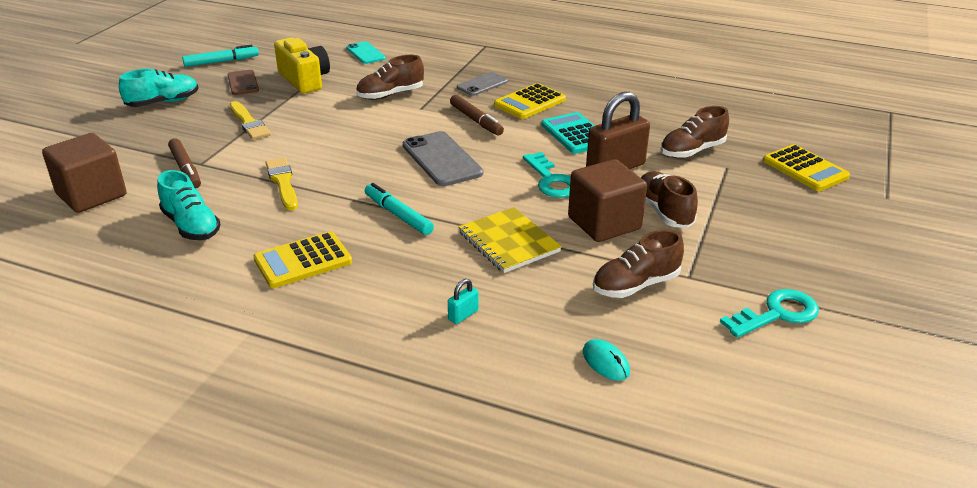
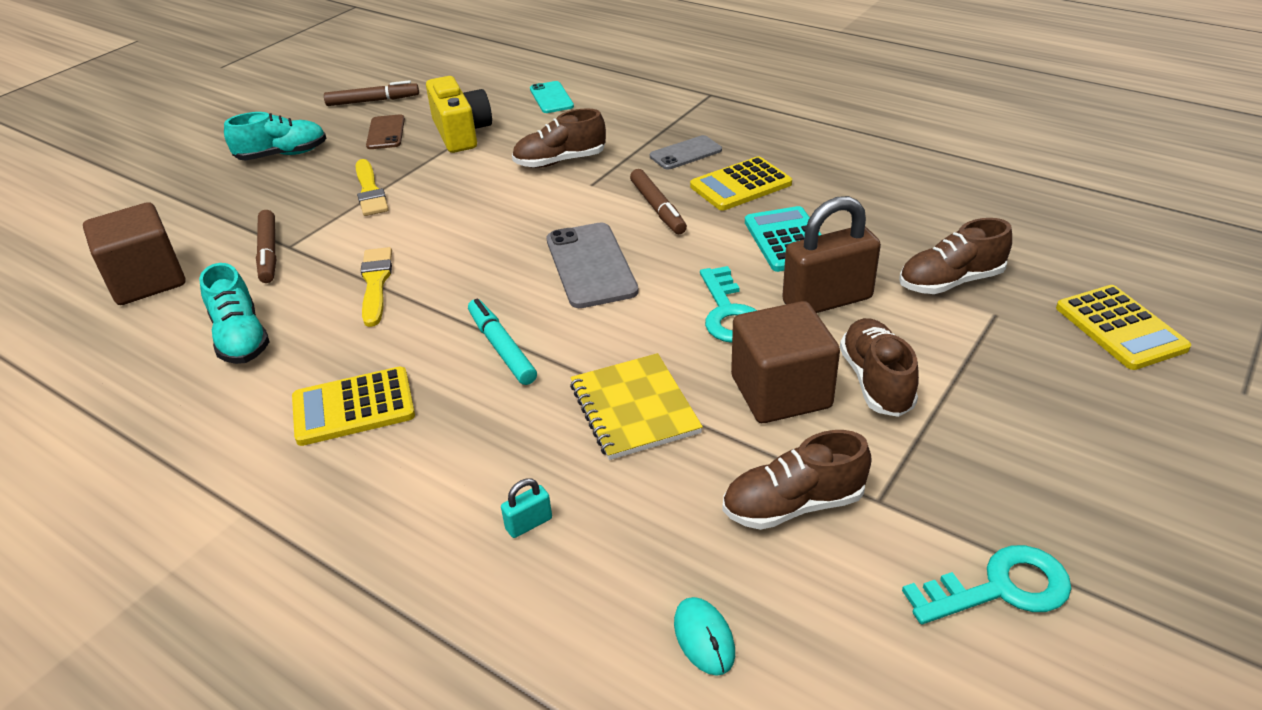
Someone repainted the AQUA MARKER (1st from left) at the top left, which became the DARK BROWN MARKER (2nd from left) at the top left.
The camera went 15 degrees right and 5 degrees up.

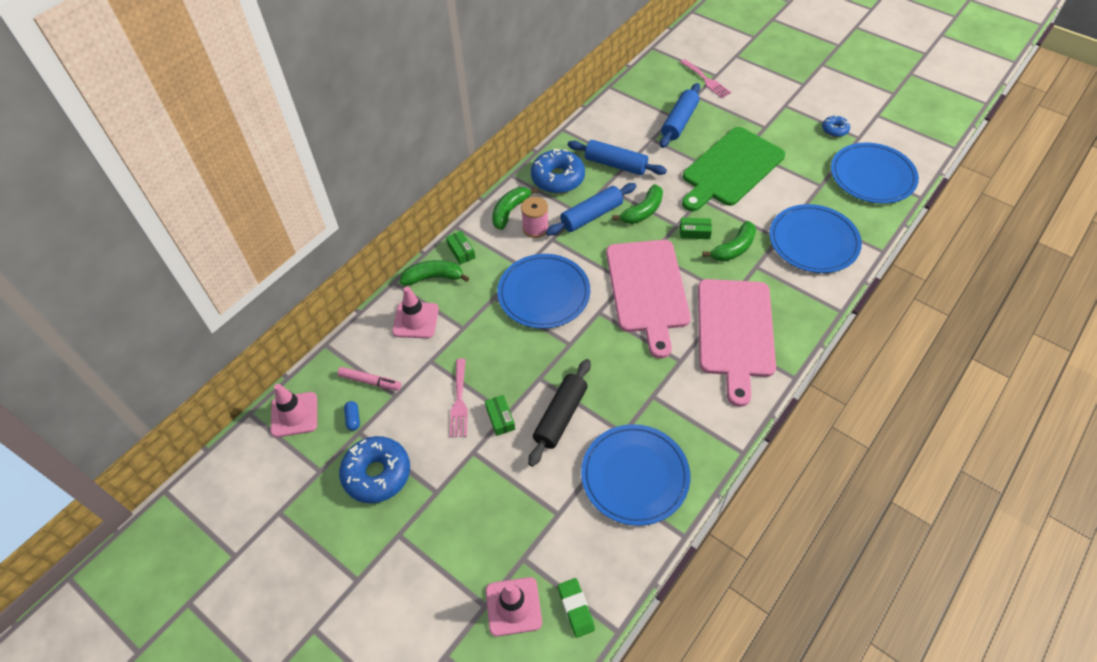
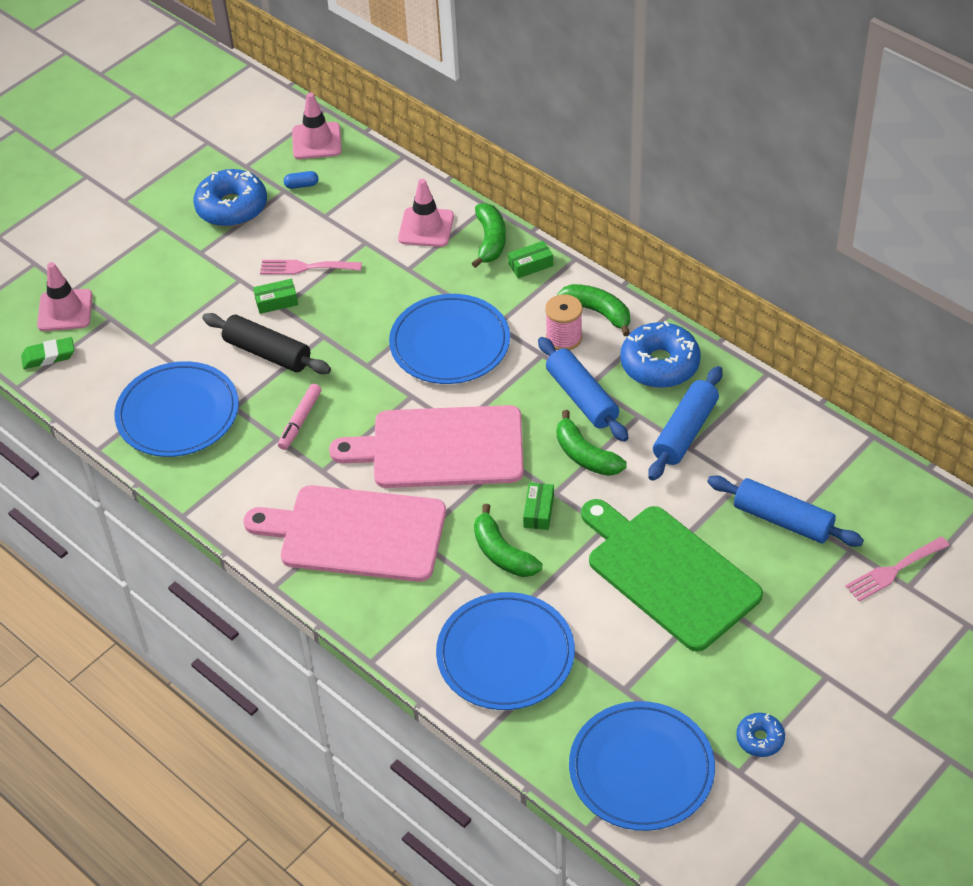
Someone carried the PINK MARKER from the centre to the middle left.
The camera went 95 degrees right and 5 degrees down.

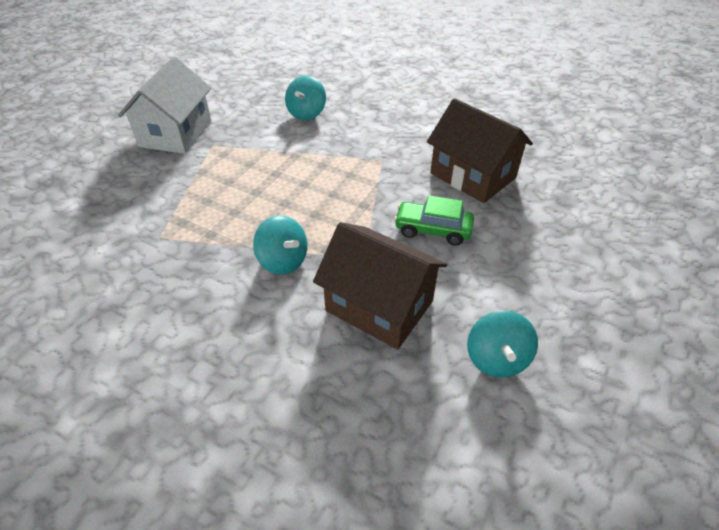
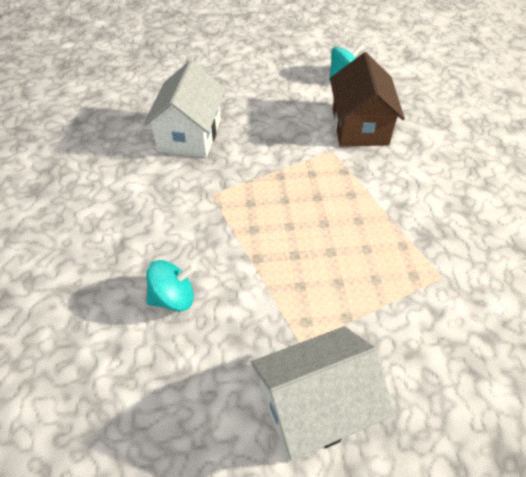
Someone took away the AQUA WHIRLIGIG (1st from left) at the centre.
Someone took away the EMERALD CAR at the centre.
Someone repainted the DARK BROWN COTTAGE (2nd from left) at the top right, which became the PURE WHITE COTTAGE (1st from left) at the top centre.
The camera went 125 degrees left and 5 degrees up.

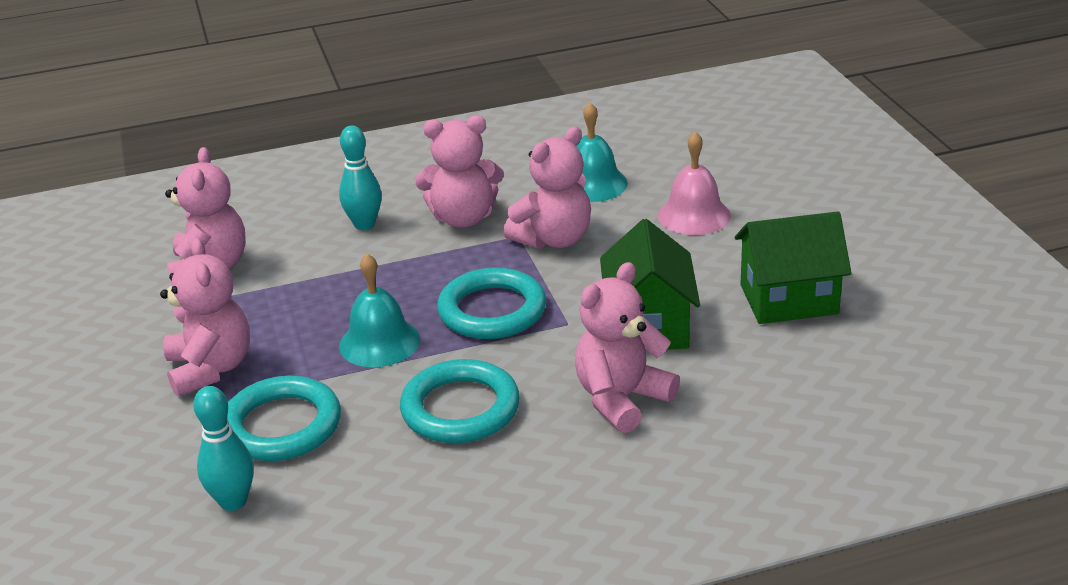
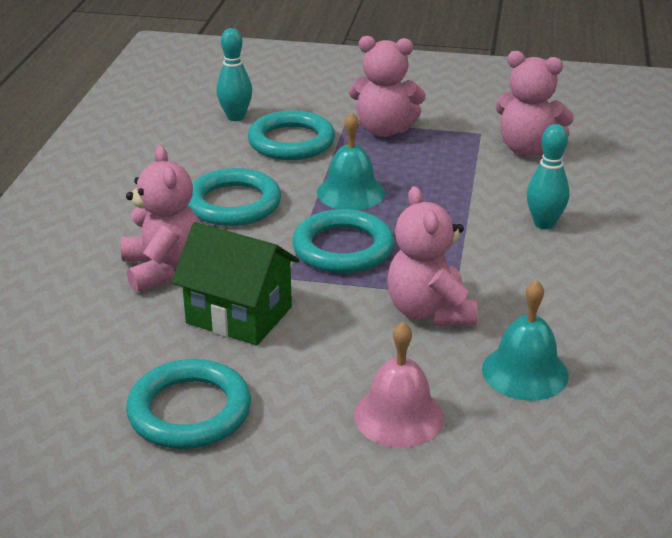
Someone took away the PINK TEDDY (3rd from left) at the top centre.
Someone swapped the EMERALD COTTAGE (2nd from left) at the middle right for the AQUA HOOP (1st from left) at the bottom left.
The camera went 115 degrees right and 0 degrees up.

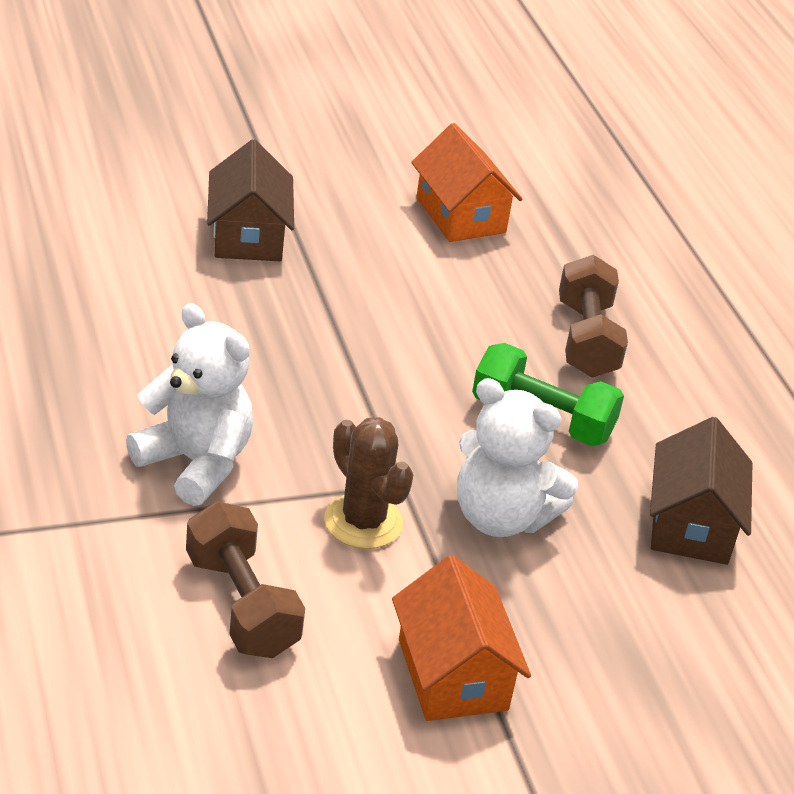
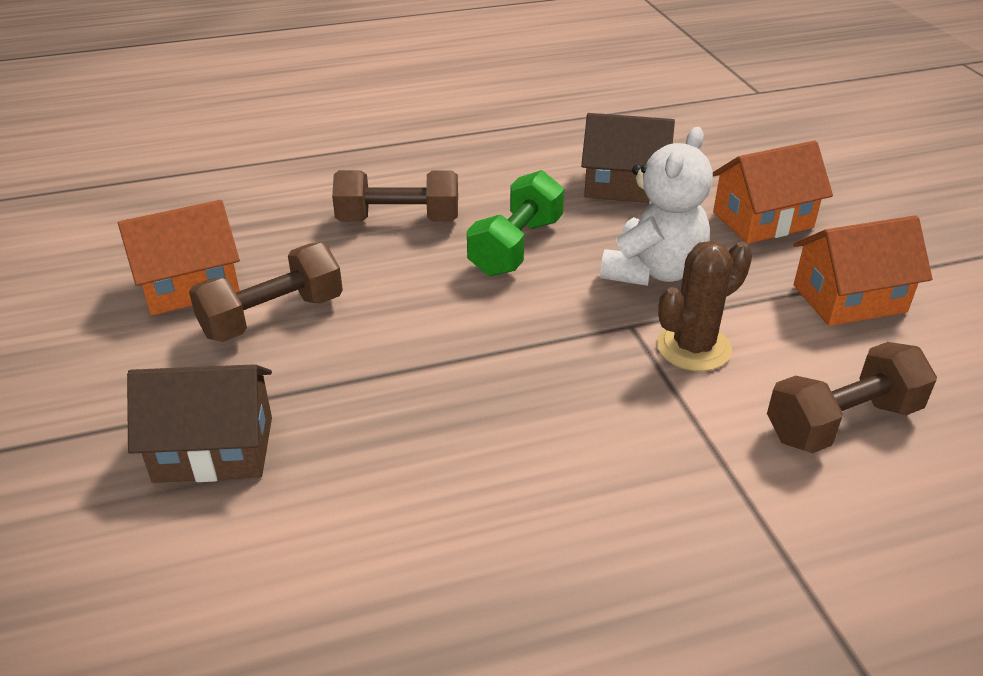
Someone took away the PURE WHITE TEDDY (1st from left) at the middle left.
Someone put down the DARK BROWN FREE WEIGHT (1st from left) at the middle left.
Someone put down the ORANGE COTTAGE (2nd from left) at the top right.
The camera went 85 degrees left and 0 degrees up.

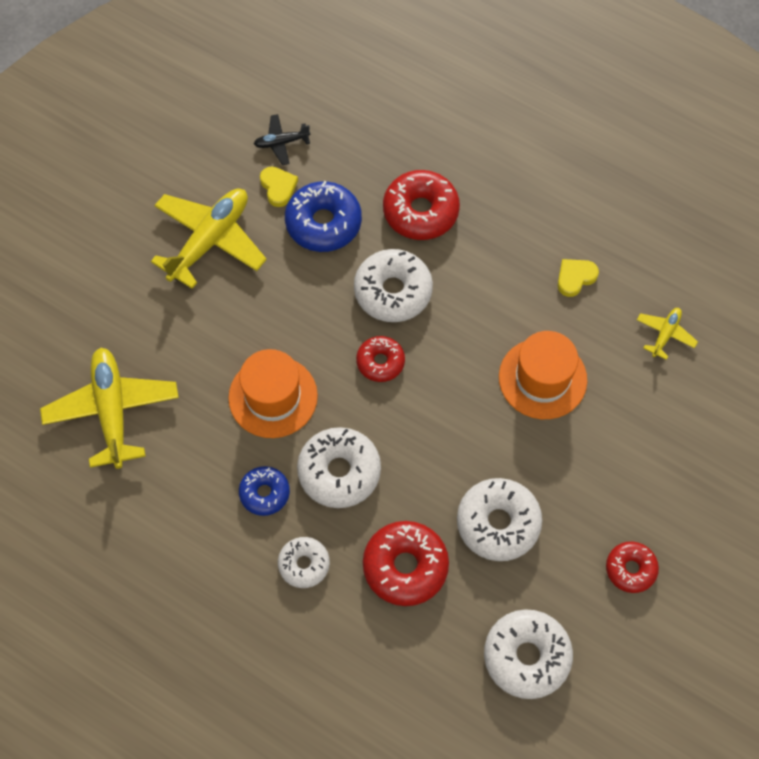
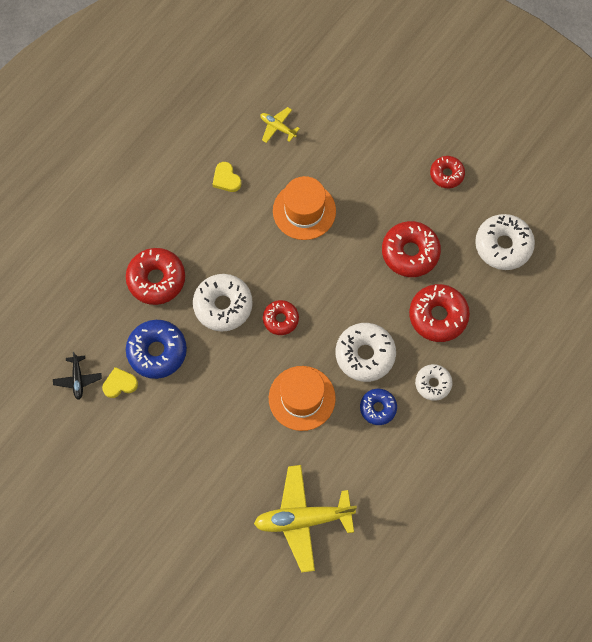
Someone took away the GOLDEN PLANE (2nd from left) at the top left.
Someone repainted the PURE WHITE DOUGHNUT (4th from left) at the bottom centre, which became the CRIMSON DOUGHNUT (3rd from left) at the middle right.
The camera went 85 degrees left and 5 degrees up.

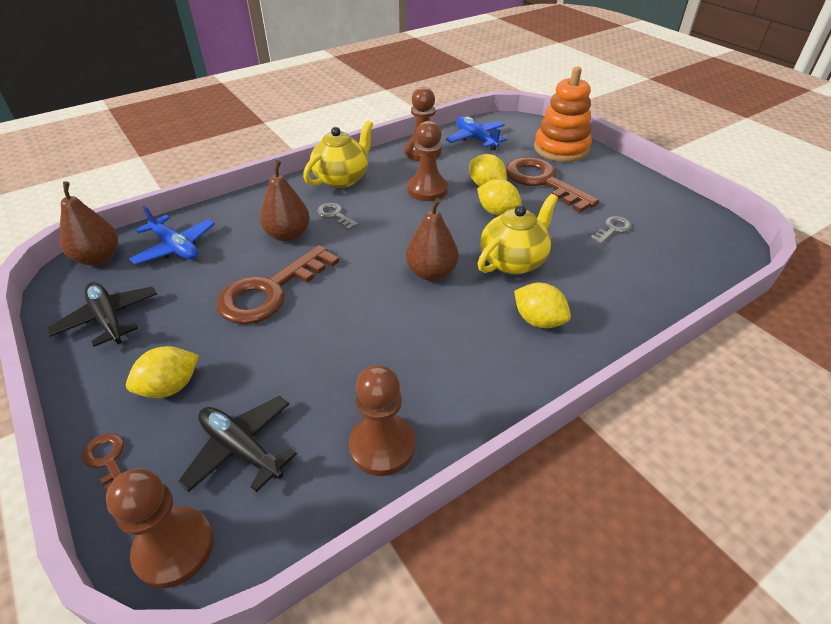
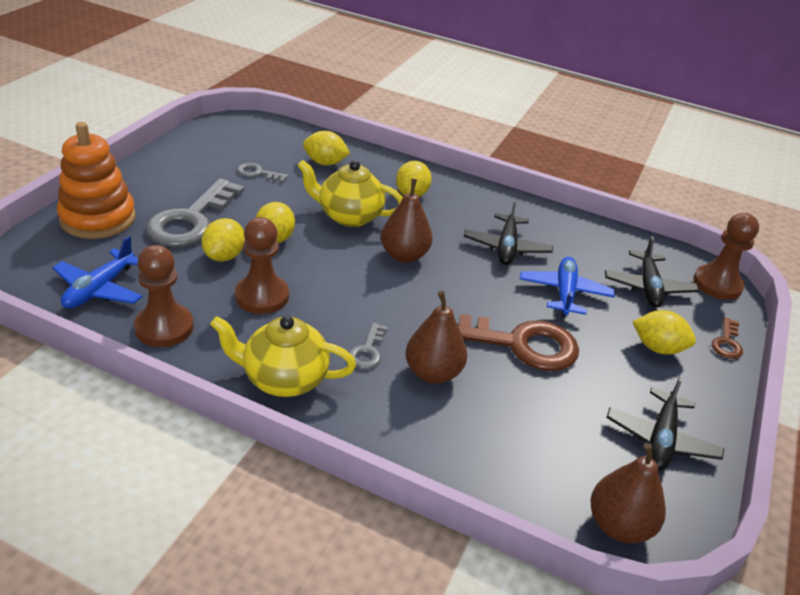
Someone carried the COBALT PLANE (1st from left in the first image) from the middle left to the middle right.
Someone took away the DARK BROWN GAME PAWN (2nd from left) at the bottom centre.
Someone repainted the DARK BROWN KEY (3rd from left) at the top centre, which became the GREY KEY (1st from left) at the middle left.
Someone put down the GOLDEN LEMON (3rd from left) at the top centre.
Someone put down the EBONY PLANE (1st from left) at the centre.
The camera went 125 degrees left and 5 degrees down.

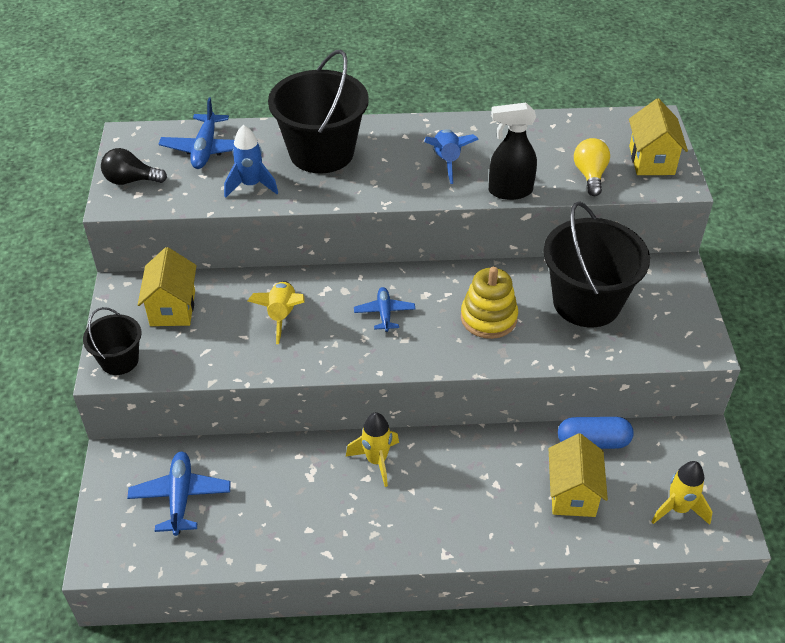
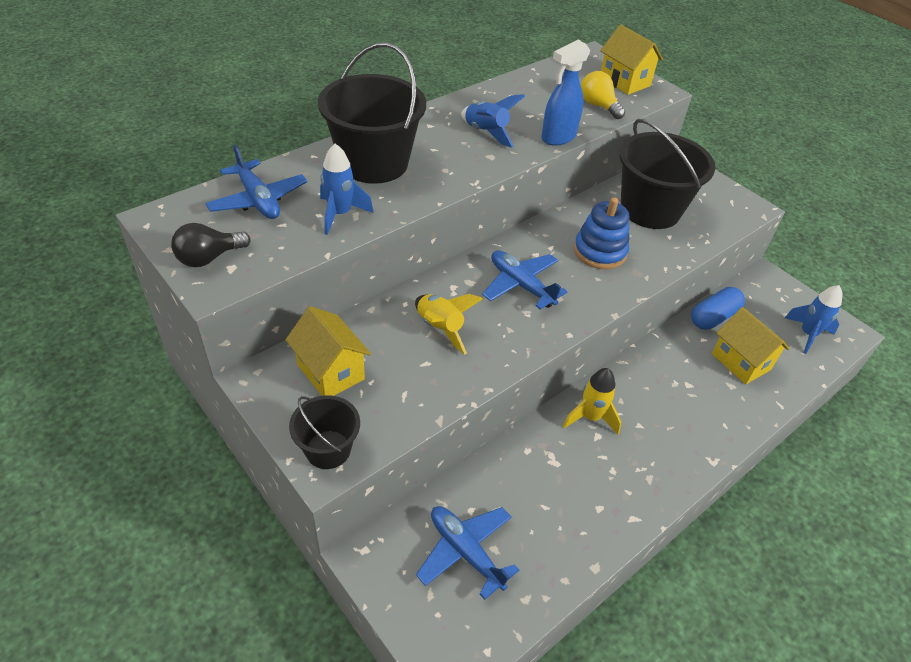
Someone scaled the COBALT PLANE (3rd from left) at the centre by 1.55.
Someone repainted the GOLDEN RING STACKER at the centre, which became the COBALT RING STACKER at the centre.
Someone repainted the EBONY SPRAY CLEANER at the top centre, which became the COBALT SPRAY CLEANER at the top centre.
Someone repainted the GOLDEN SPACESHIP (3rd from left) at the bottom right, which became the COBALT SPACESHIP (3rd from left) at the middle right.
The camera went 40 degrees left and 0 degrees up.

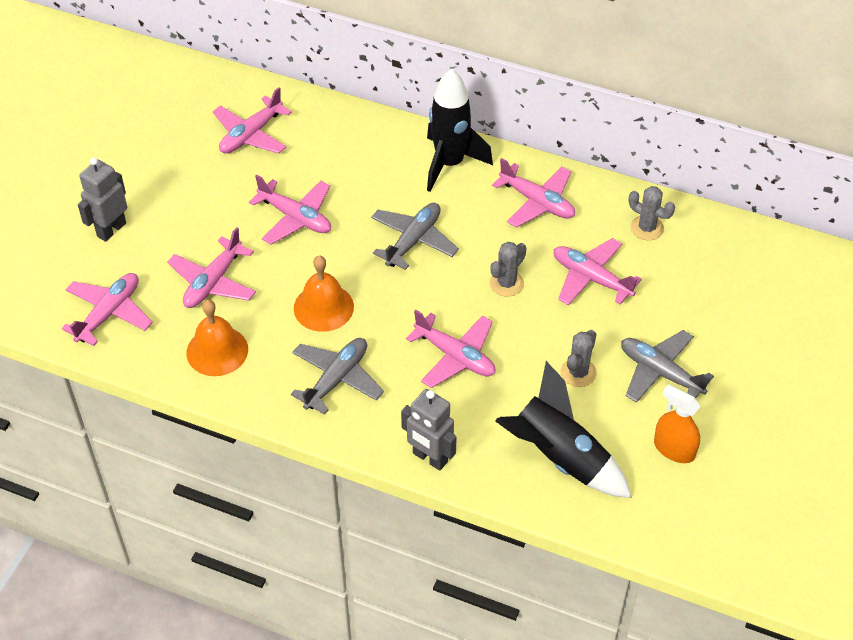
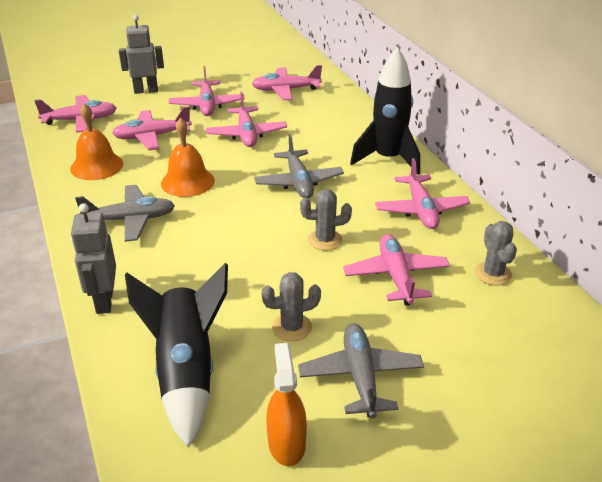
Someone rotated the GREY PLANE (2nd from left) at the centre by 90 degrees clockwise.
Someone carried the PINK PLANE (5th from left in the first image) from the centre to the top centre.
The camera went 45 degrees right and 15 degrees down.

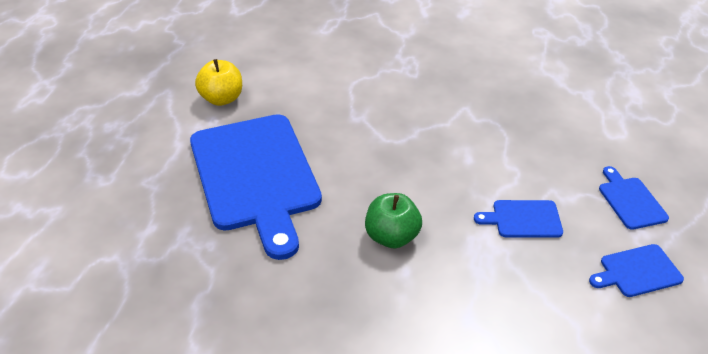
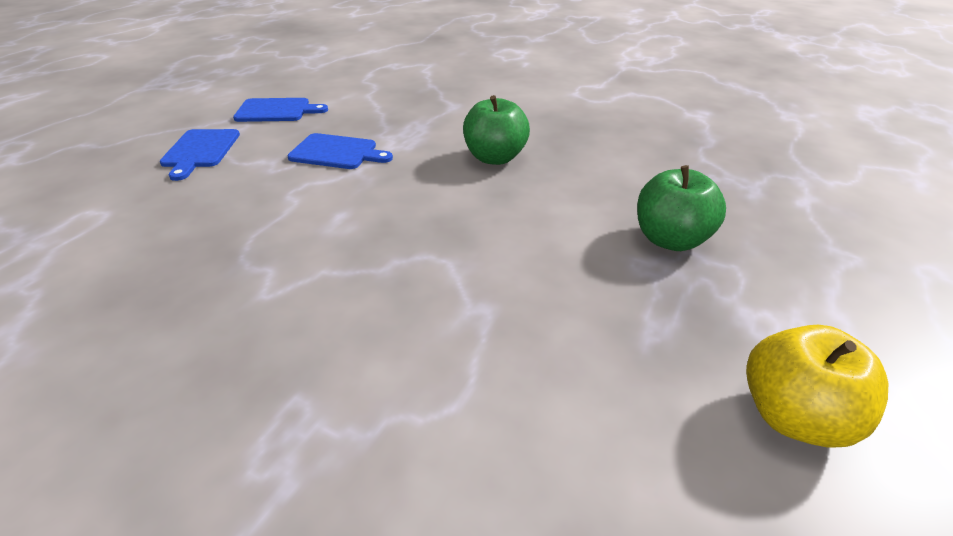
Someone swapped the COBALT CUTTING BOARD (1st from left) at the centre for the EMERALD TOY APPLE (2nd from left) at the middle right.
The camera went 165 degrees left and 5 degrees down.

